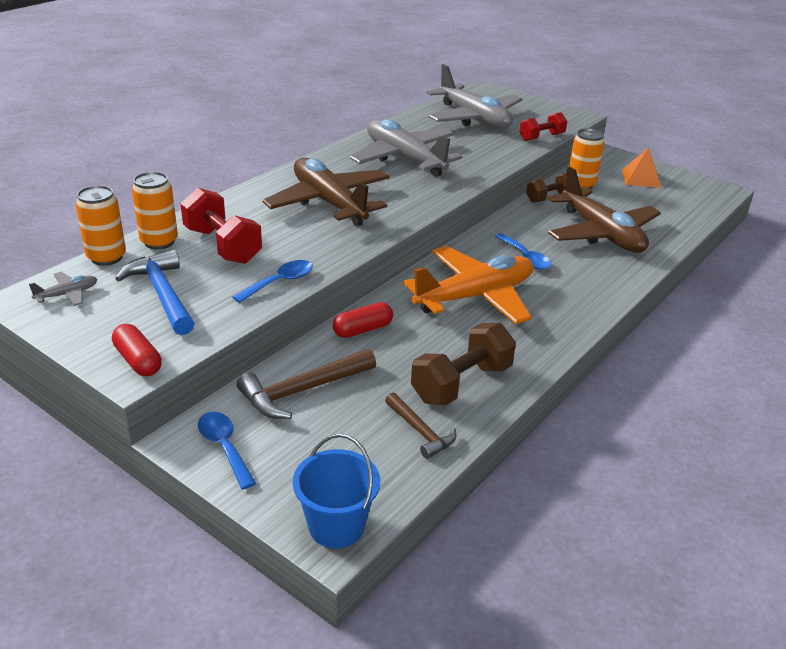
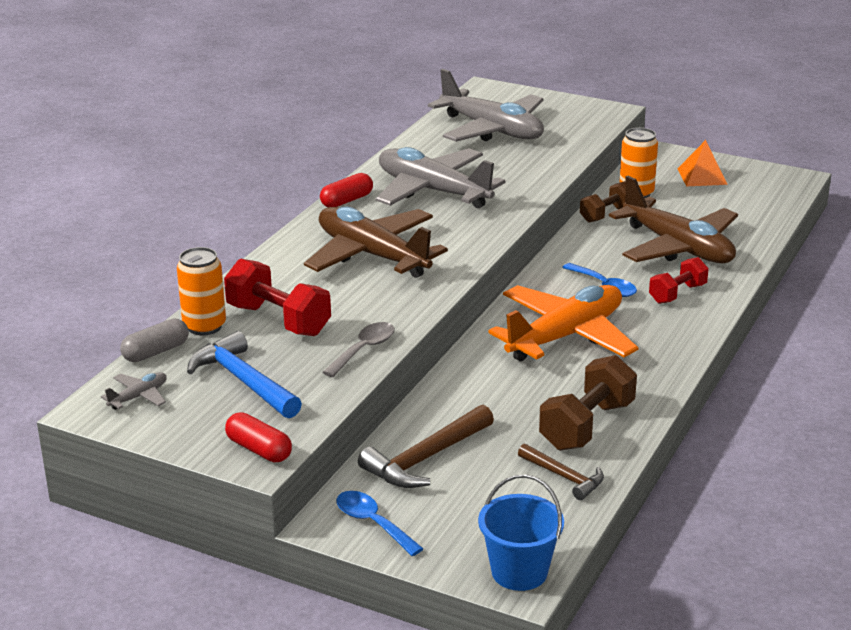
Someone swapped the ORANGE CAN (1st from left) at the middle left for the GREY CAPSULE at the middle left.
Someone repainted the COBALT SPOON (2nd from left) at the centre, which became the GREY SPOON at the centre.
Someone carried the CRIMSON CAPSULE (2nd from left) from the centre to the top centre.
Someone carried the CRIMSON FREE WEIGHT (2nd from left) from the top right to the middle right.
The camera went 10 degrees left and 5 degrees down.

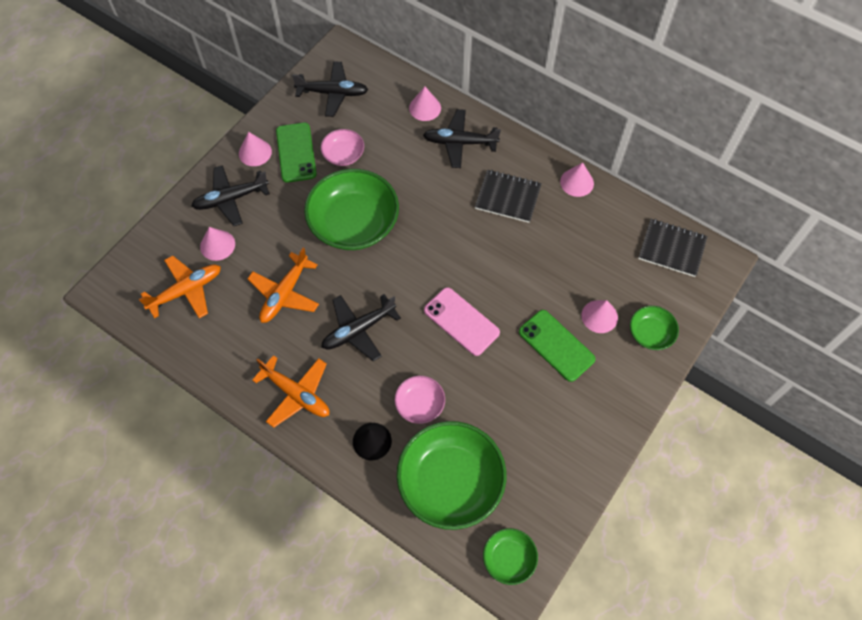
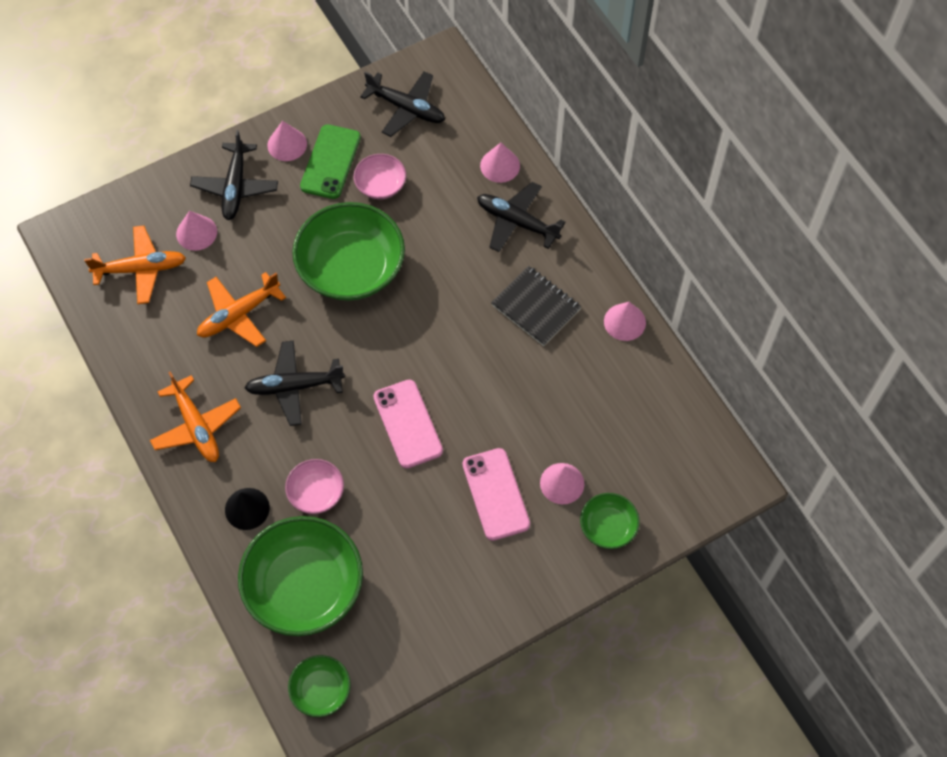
Someone rotated the EBONY PLANE (1st from left) at the top left by 90 degrees counterclockwise.
Someone repainted the EMERALD SMARTPHONE (2nd from left) at the centre, which became the PINK SMARTPHONE (2nd from left) at the centre.
Someone took away the EBONY NOTEBOOK (2nd from left) at the middle right.
The camera went 25 degrees right and 0 degrees up.

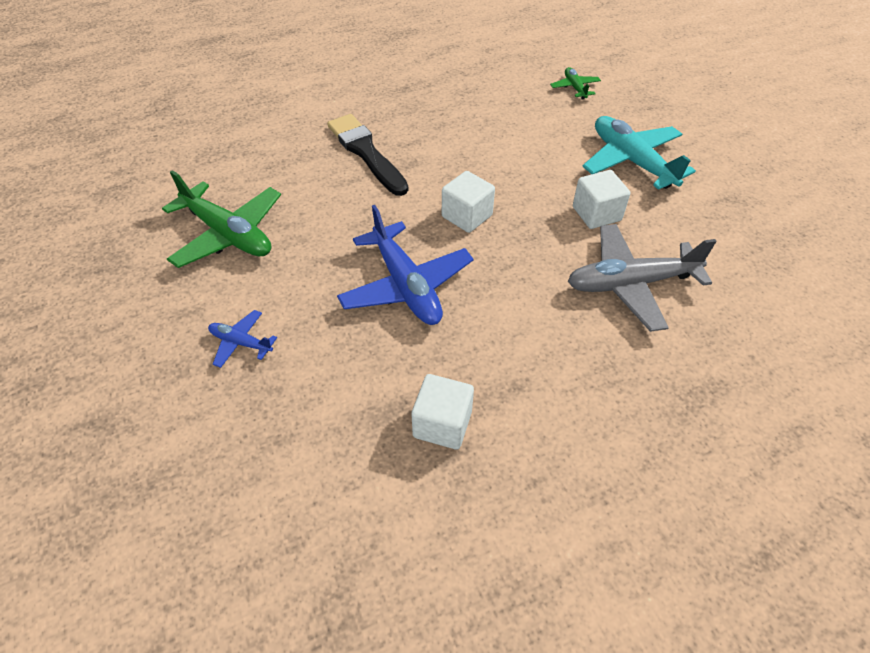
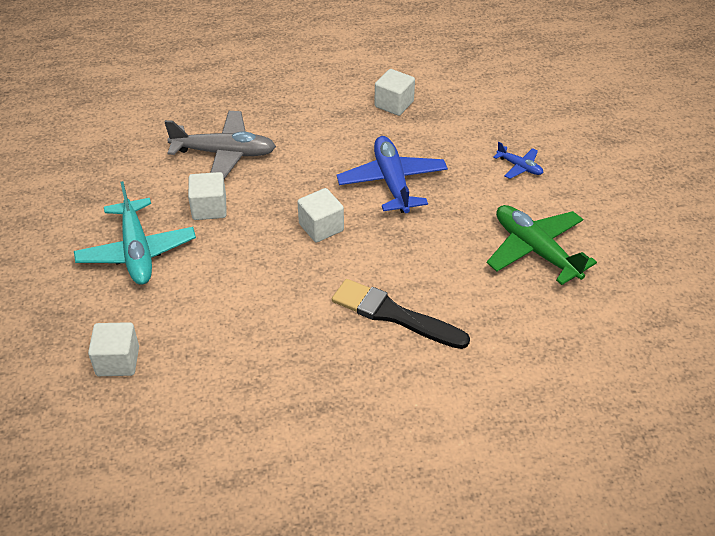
Someone rotated the EBONY PAINT BRUSH at the top centre by 135 degrees clockwise.
Someone swapped the EMERALD PLANE (2nd from left) at the top centre for the PURE WHITE BLOCK (1st from left) at the middle left.
The camera went 165 degrees left and 5 degrees down.

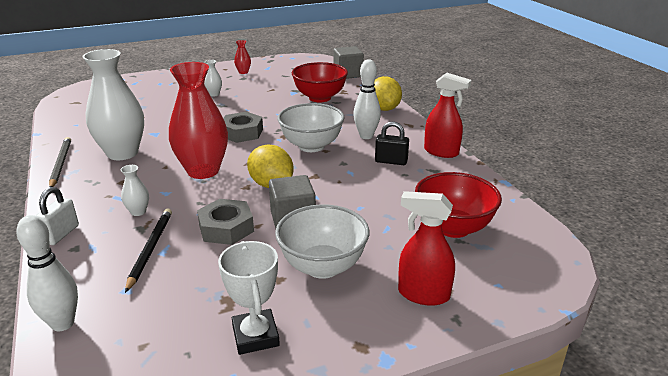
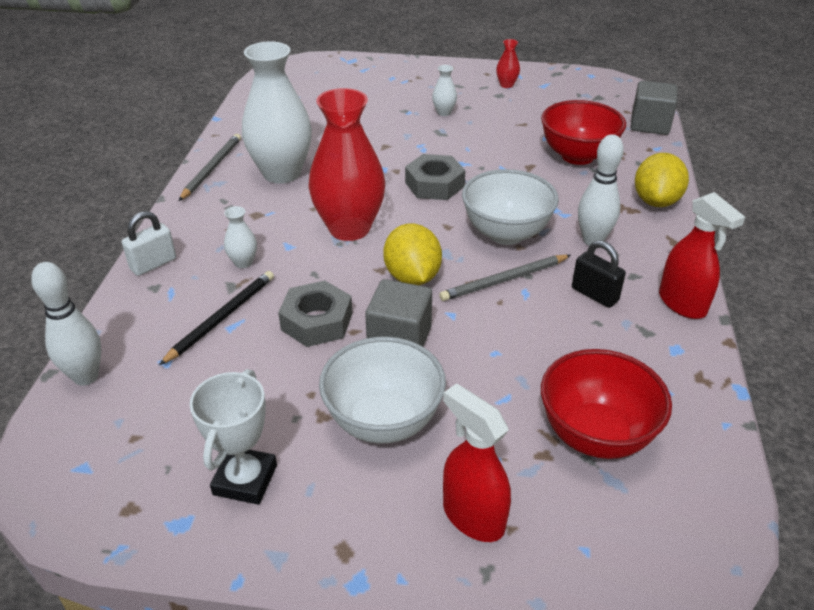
Someone put down the GREY LEAD PENCIL (2nd from left) at the centre.
The camera went 30 degrees right and 10 degrees up.

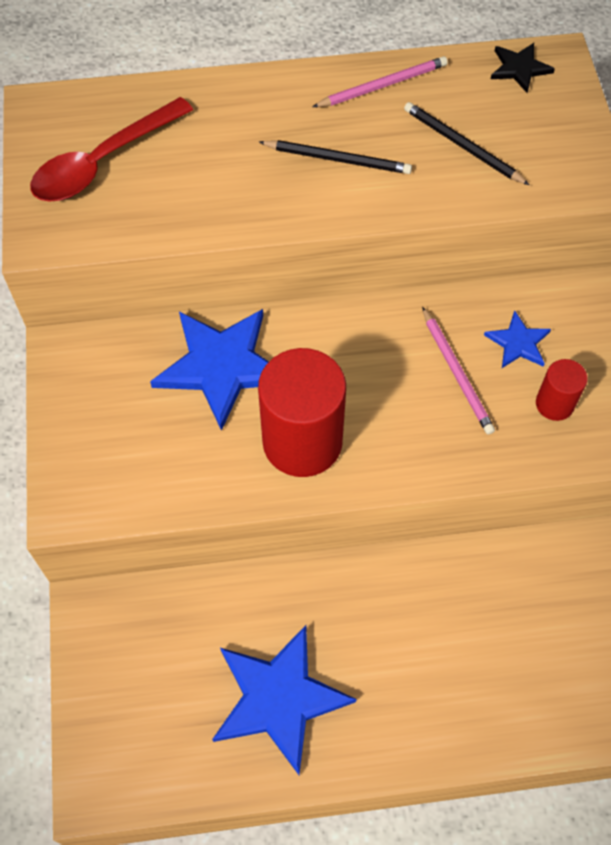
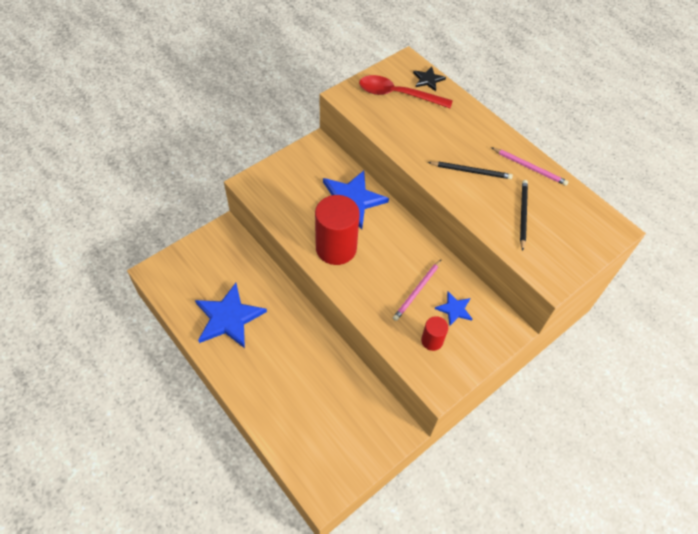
Someone rotated the EBONY LEAD PENCIL (1st from left) at the top centre by 60 degrees counterclockwise.
Someone carried the EBONY STAR from the top right to the top centre.
The camera went 55 degrees right and 5 degrees down.

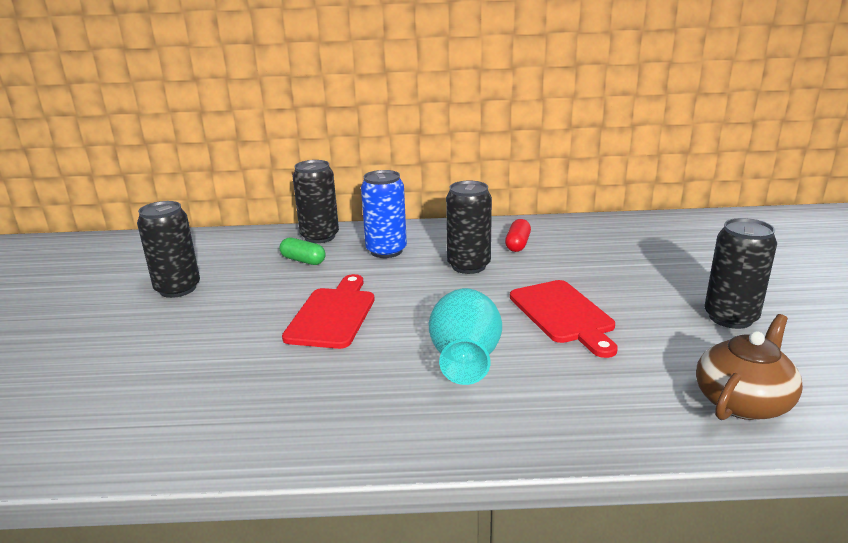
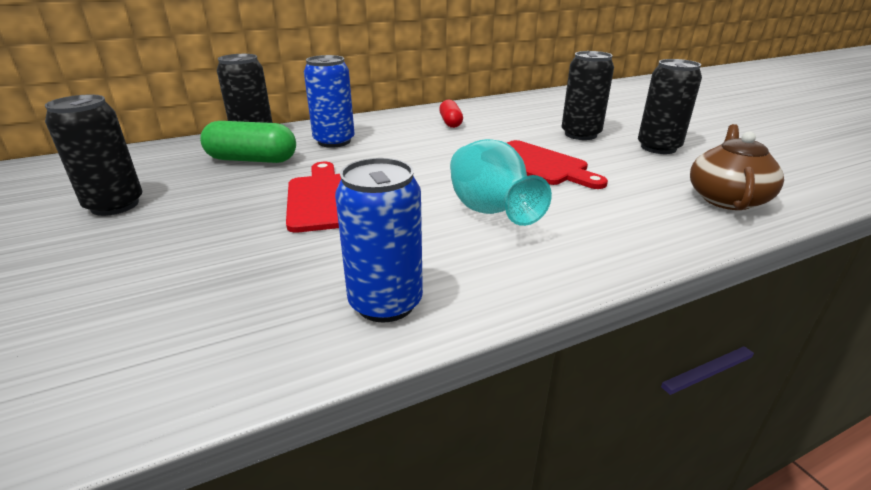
Someone scaled the EMERALD CAPSULE at the centre by 1.66.
Someone carried the EBONY CAN (3rd from left) from the centre to the top right.
Someone put down the COBALT CAN (2nd from left) at the centre.
The camera went 25 degrees left and 5 degrees up.

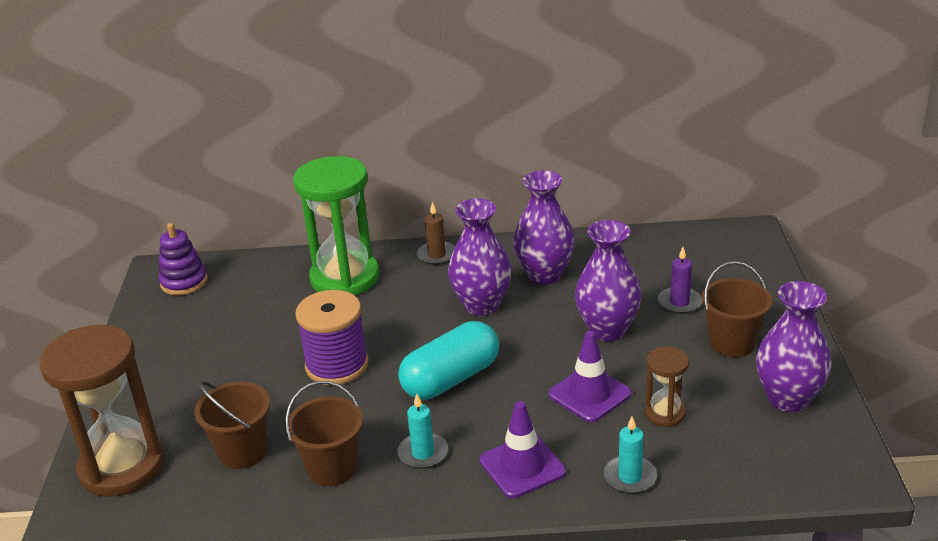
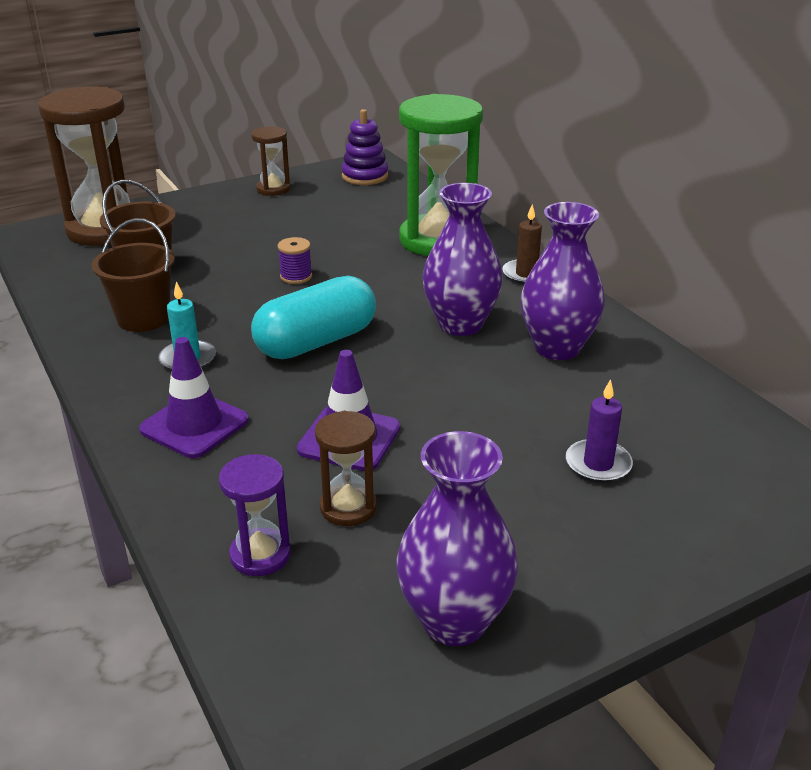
Someone scaled the PURPLE BOBBIN at the centre by 0.47.
Someone rotated the AQUA CAPSULE at the centre by 60 degrees counterclockwise.
Someone took away the PURPLE FLOWER VASE (3rd from left) at the centre.
Someone took away the AQUA CANDLE (2nd from left) at the bottom right.
Someone took away the DARK BROWN BUCKET (3rd from left) at the middle right.
Someone put down the PURPLE SAND TIMER at the bottom left.
Someone put down the DARK BROWN SAND TIMER (2nd from left) at the top left.
The camera went 60 degrees right and 0 degrees up.

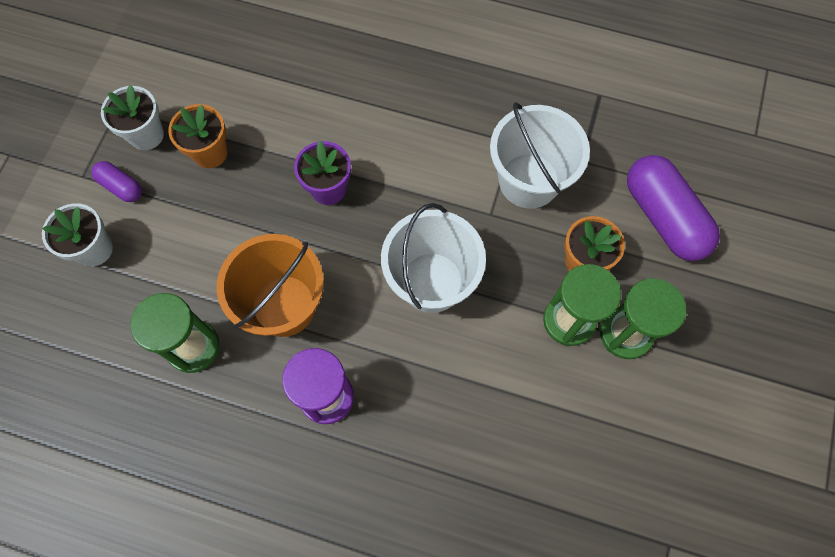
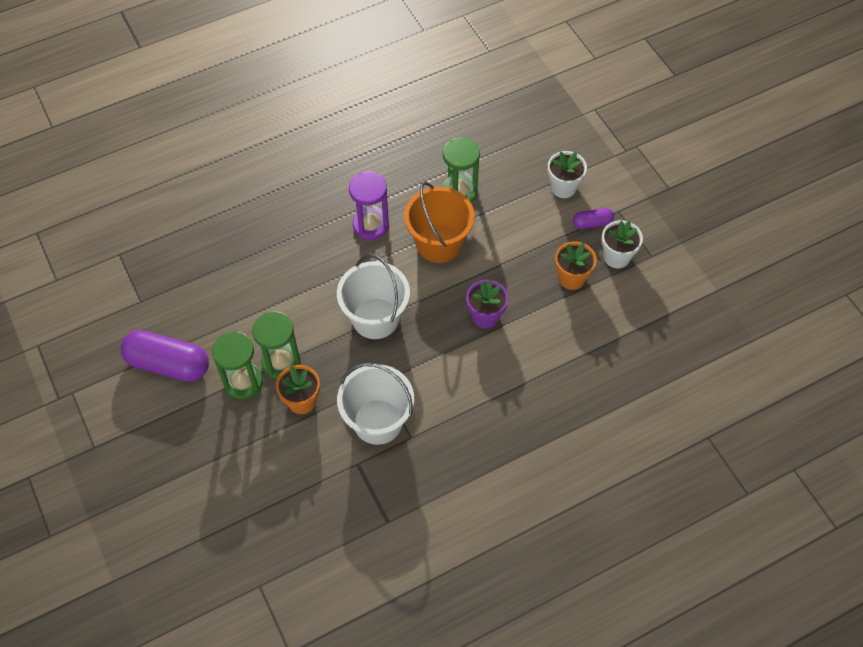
Someone carried the PURPLE CAPSULE (2nd from left in the first image) from the middle right to the middle left.
The camera went 135 degrees right and 10 degrees down.

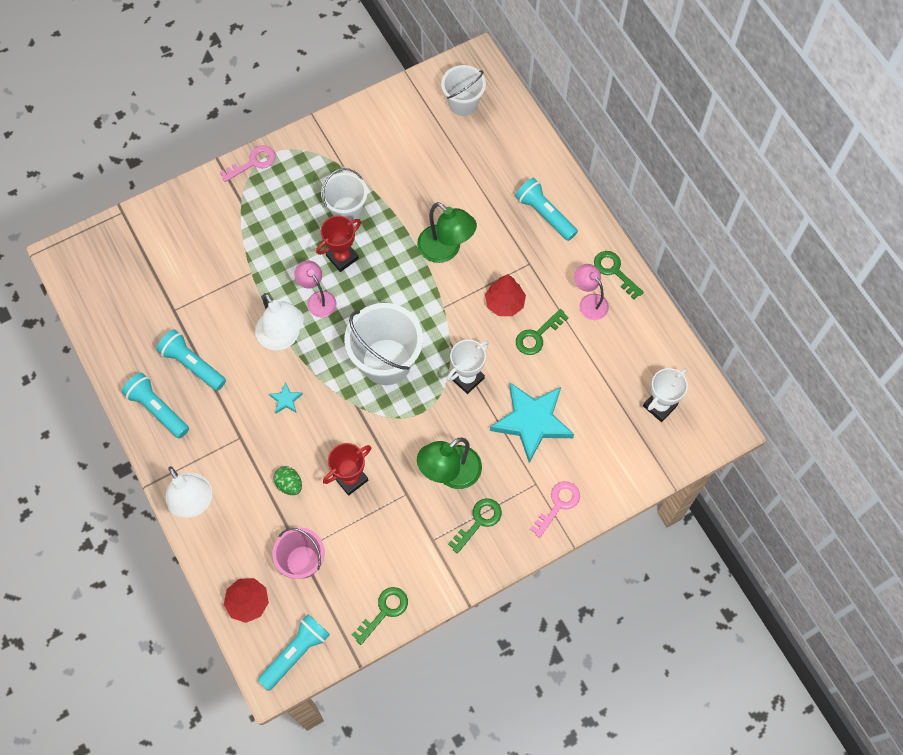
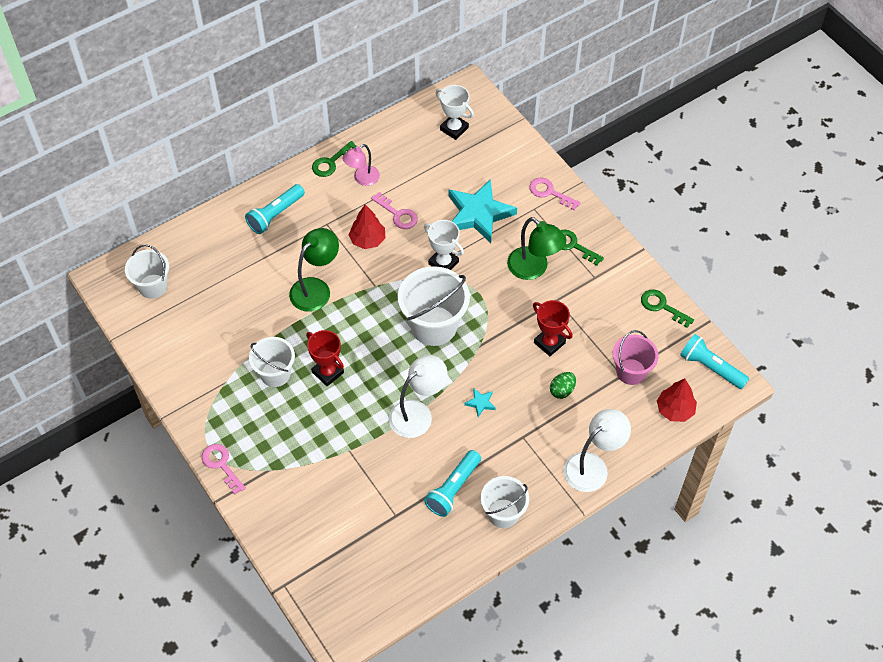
Someone swapped the AQUA FLASHLIGHT (1st from left) at the middle left for the PURE WHITE BUCKET (4th from left) at the bottom centre.
Someone took away the PINK READING LAMP (1st from left) at the centre.
Someone repainted the EMERALD KEY (3rd from left) at the centre, which became the PINK KEY (2nd from left) at the top centre.
The camera went 95 degrees left and 10 degrees down.

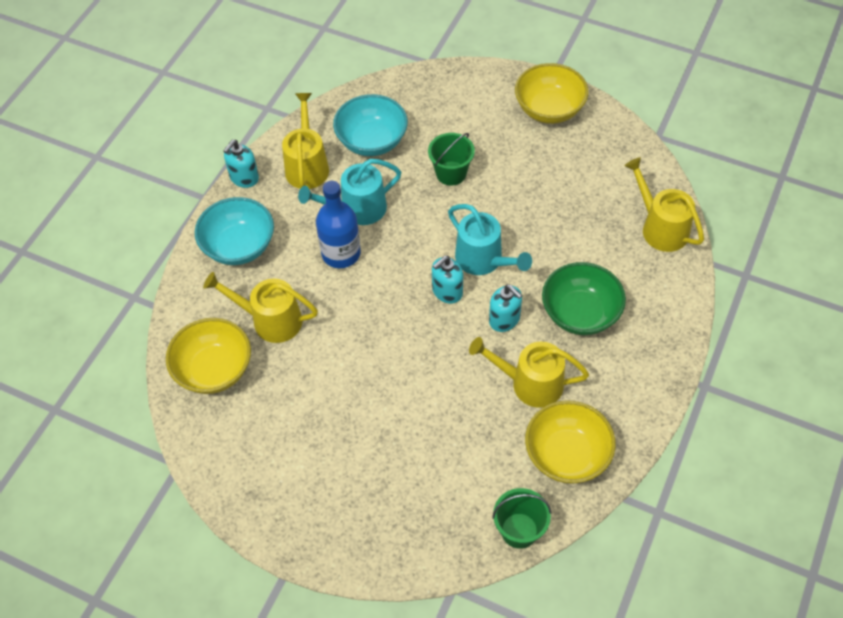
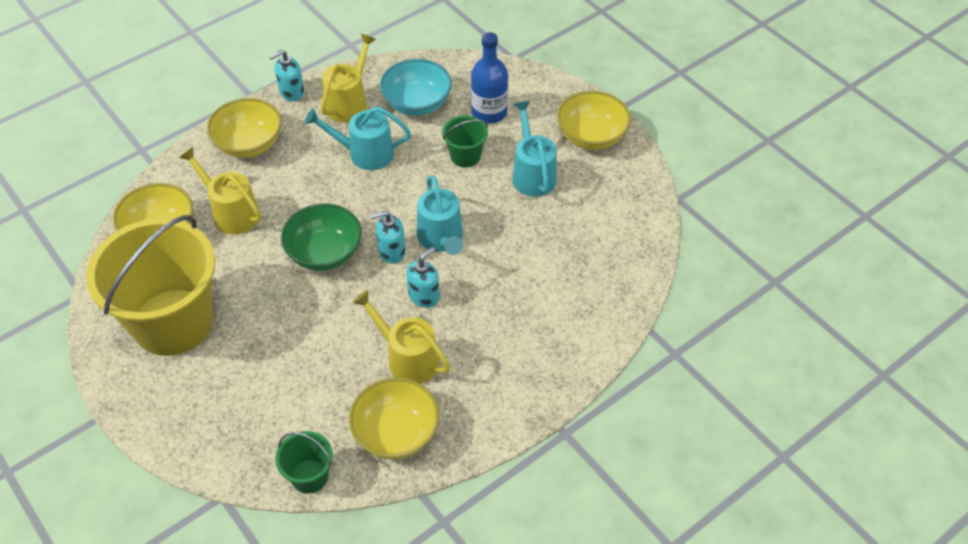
Someone repainted the AQUA BOWL (1st from left) at the middle left, which became the GOLDEN BOWL (2nd from left) at the top left.
Someone carried the COBALT BOTTLE from the centre to the top centre.
Someone rotated the AQUA PUMP BOTTLE (3rd from left) at the centre by 120 degrees counterclockwise.
Someone carried the EMERALD BOWL from the middle right to the middle left.
Someone took away the GOLDEN SPRINKLING CAN (4th from left) at the top right.
Someone put down the GOLDEN BUCKET at the middle left.
Someone put down the AQUA SPRINKLING CAN (3rd from left) at the top centre.
The camera went 25 degrees right and 5 degrees down.

